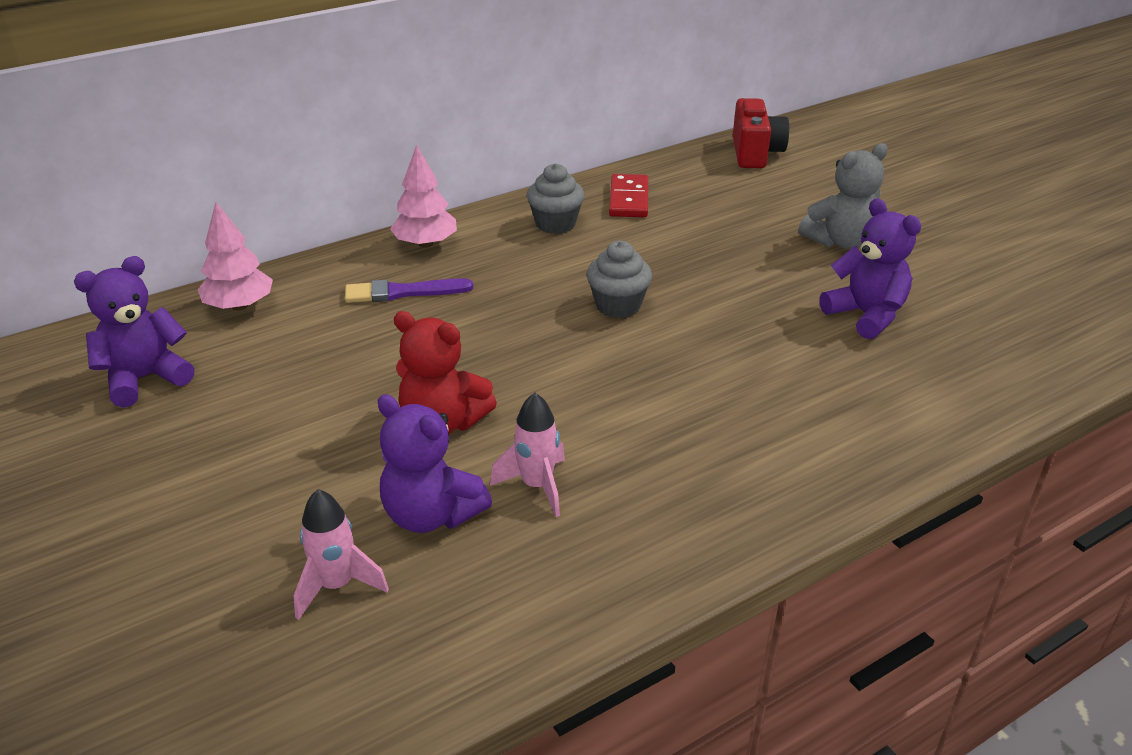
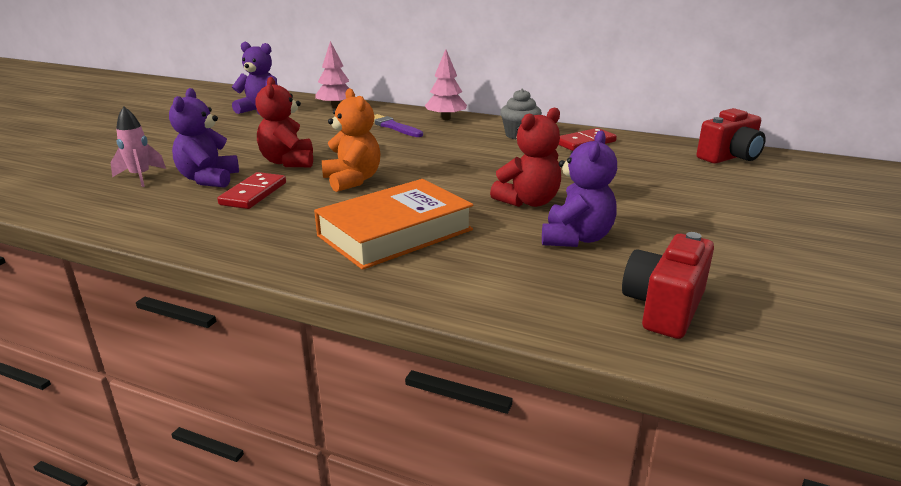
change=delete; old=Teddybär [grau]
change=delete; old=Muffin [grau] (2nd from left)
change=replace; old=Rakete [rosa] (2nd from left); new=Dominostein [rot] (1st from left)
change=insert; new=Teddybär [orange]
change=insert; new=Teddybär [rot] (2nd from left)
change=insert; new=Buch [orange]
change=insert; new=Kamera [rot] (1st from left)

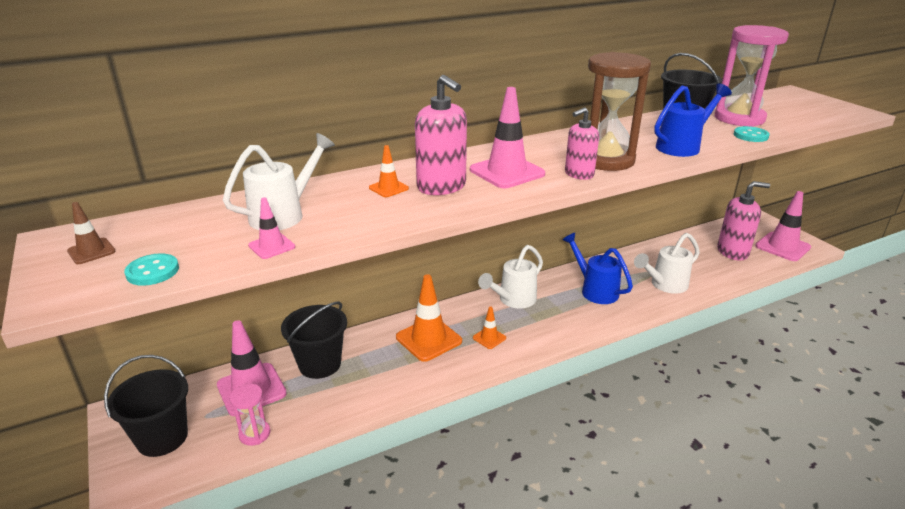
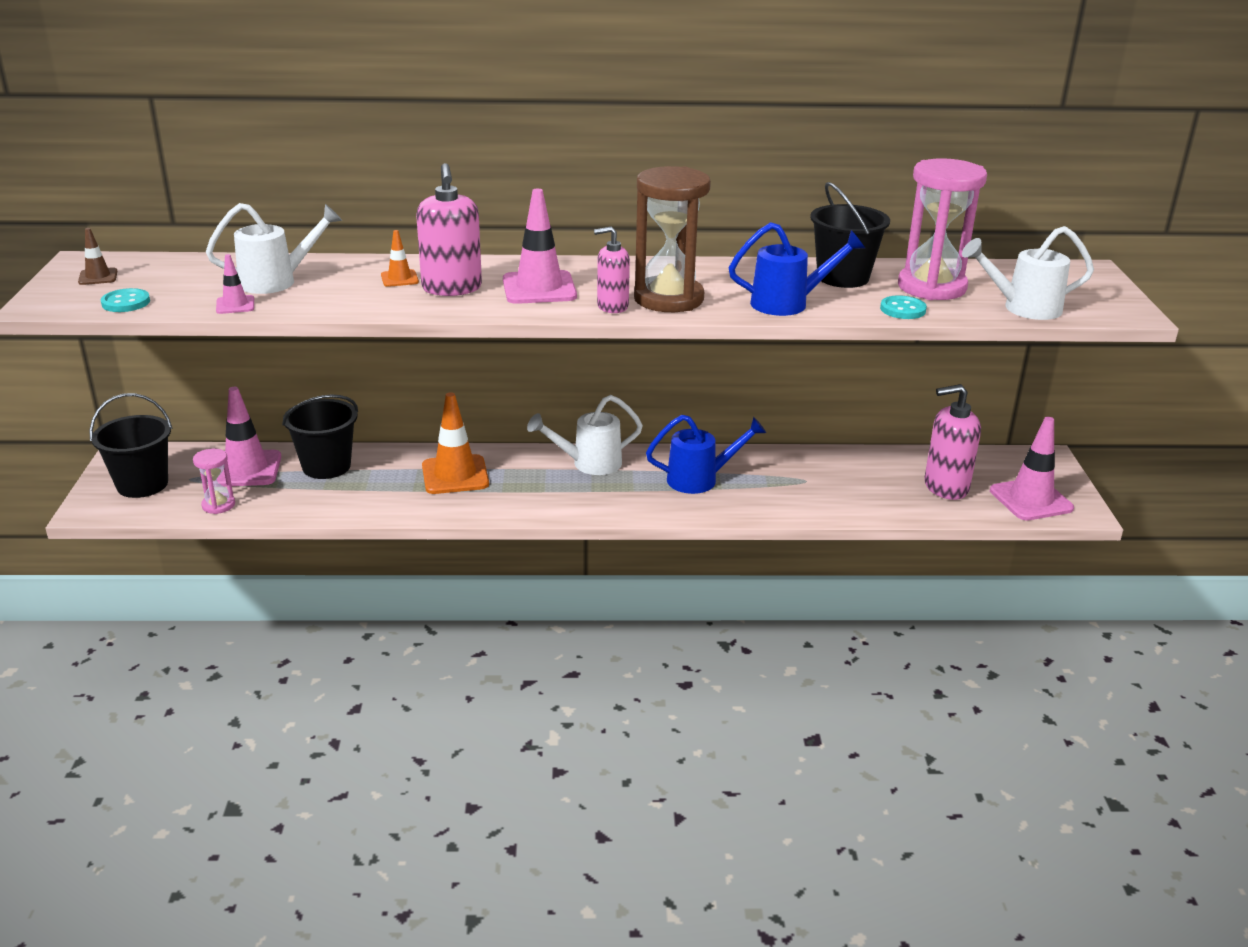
change=rotate; old=Seifenspender [rosa] (3rd from left); degrees=150
change=rotate; old=Gießkanne [blau] (1st from left); degrees=90
change=move; old=Gießkanne [weiß] (3rd from left)
change=delete; old=Leitkegel [orange] (3rd from left)

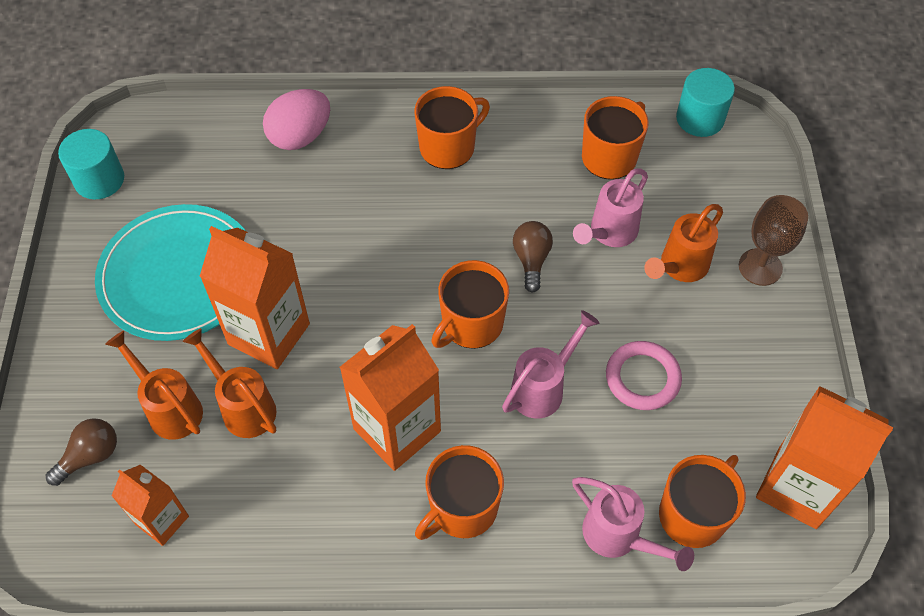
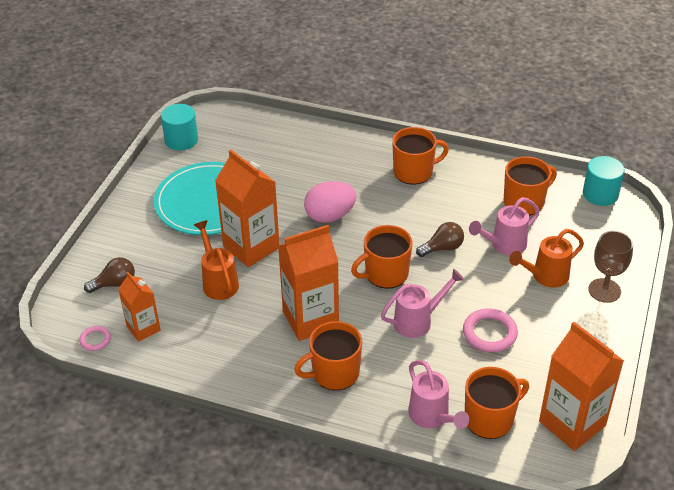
change=move; old=Ei [rosa]
change=rotate; old=Glühbirne [braun] (2nd from left); degrees=45
change=delete; old=Gießkanne [orange] (1st from left)
change=insert; new=Ring [rosa] (1st from left)

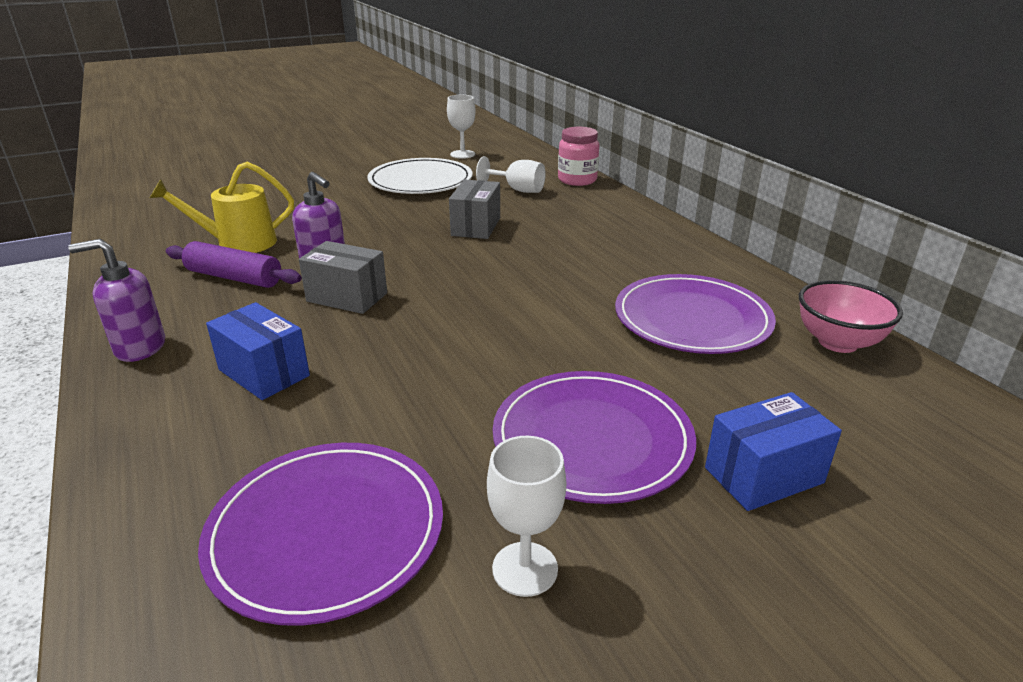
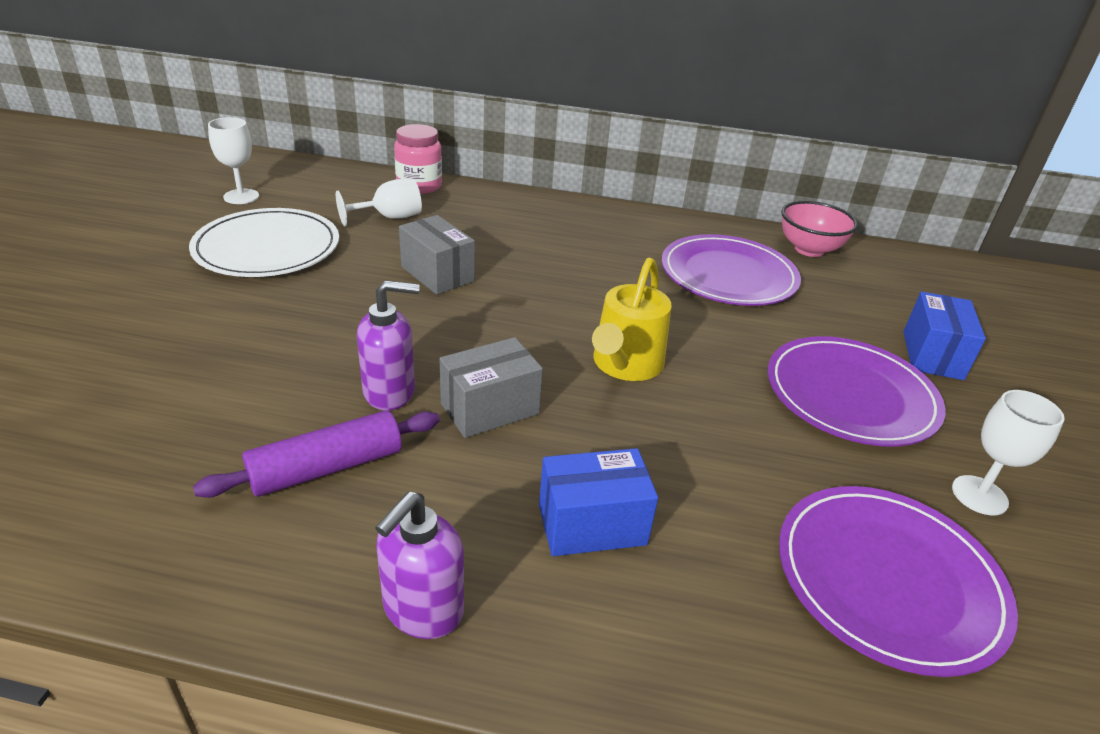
change=move; old=Gießkanne [gelb]

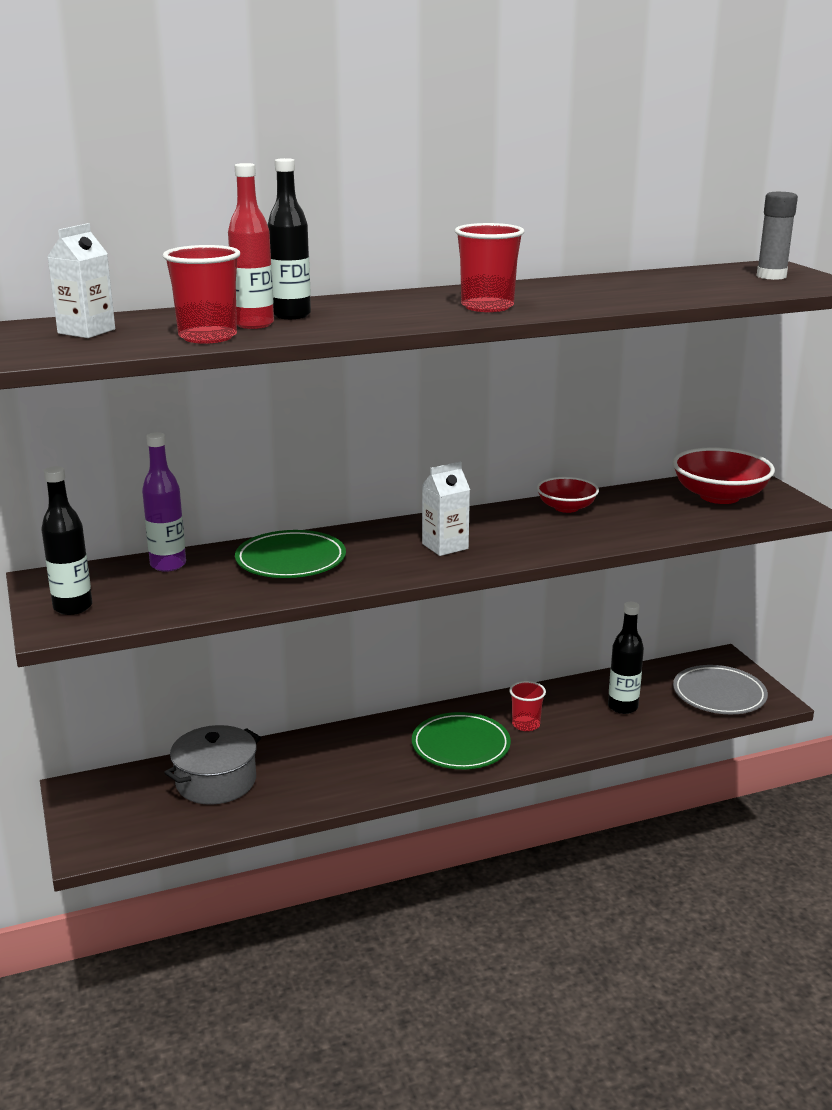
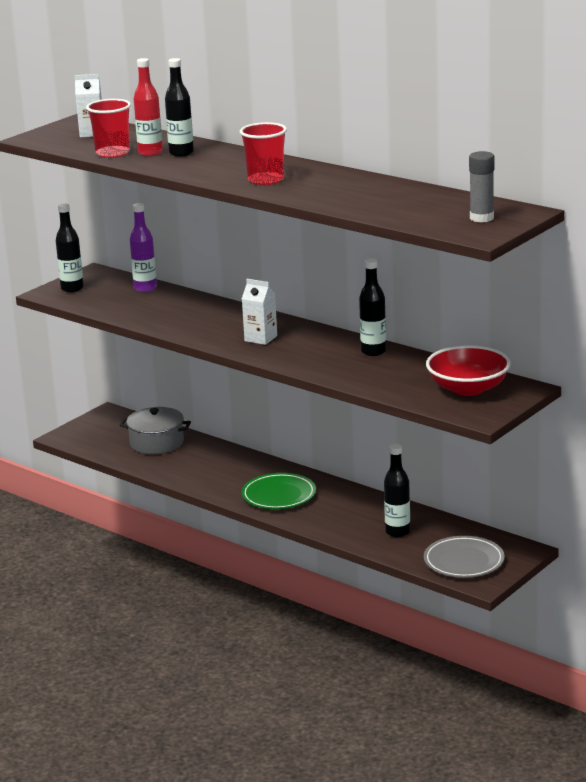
change=replace; old=Schüssel [rot] (1st from left); new=Flasche [schwarz] (3rd from left)
change=delete; old=Teller [grün] (1st from left)
change=delete; old=Becher [rot] (3rd from left)

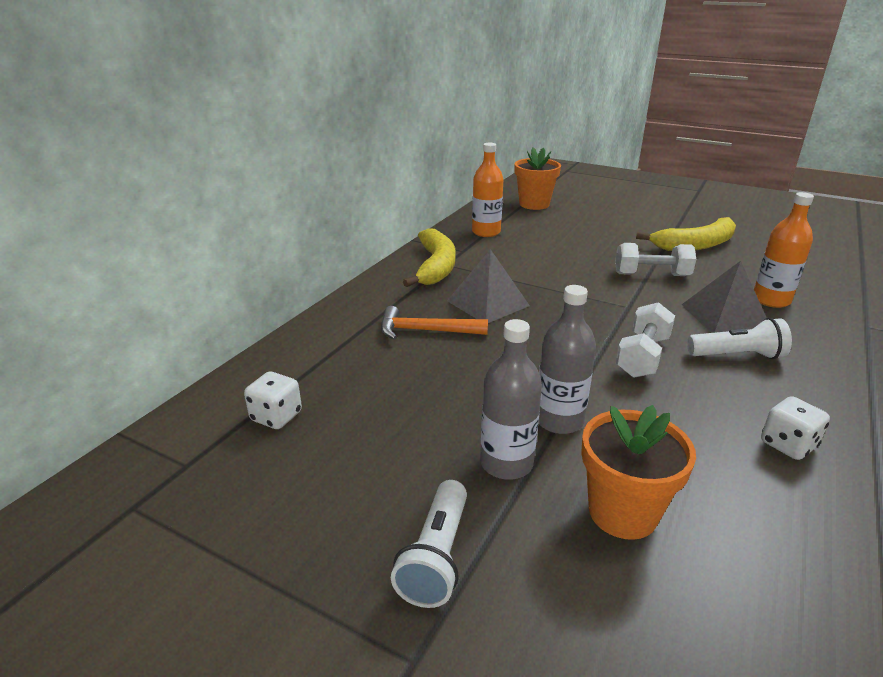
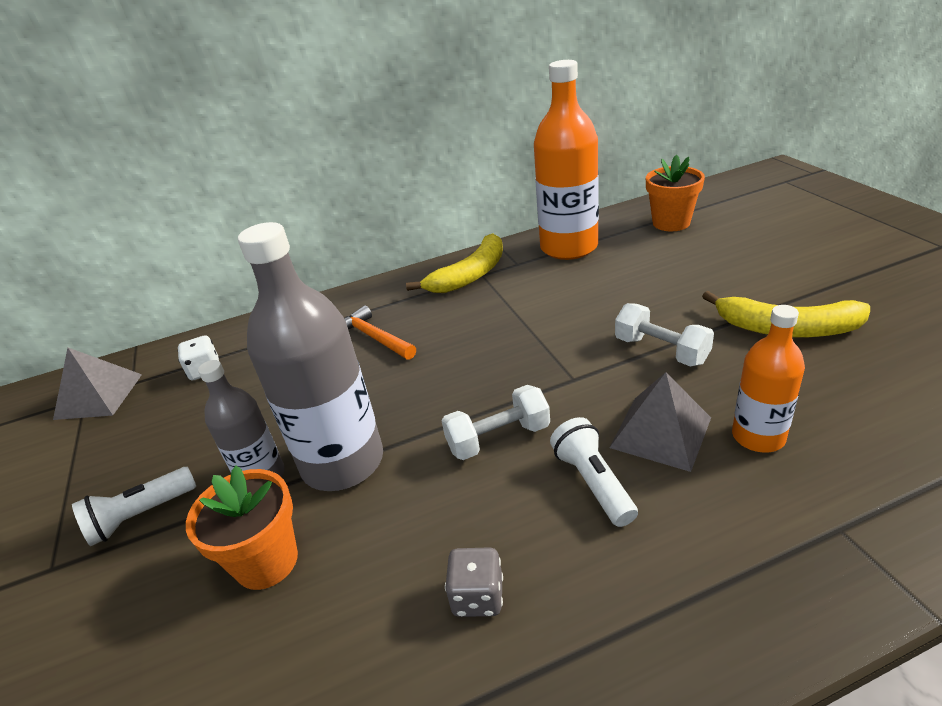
change=resize; old=Flasche [orange] (1st from left); factor=1.8
change=move; old=Pyramide [grau] (1st from left)
change=resize; old=Flasche [grau] (2nd from left); factor=1.8
change=rotate; old=Taschenlampe [weiß] (2nd from left); degrees=-150
change=recolor; old=Spielwürfel [weiß] (2nd from left); new=Spielwürfel [grau]

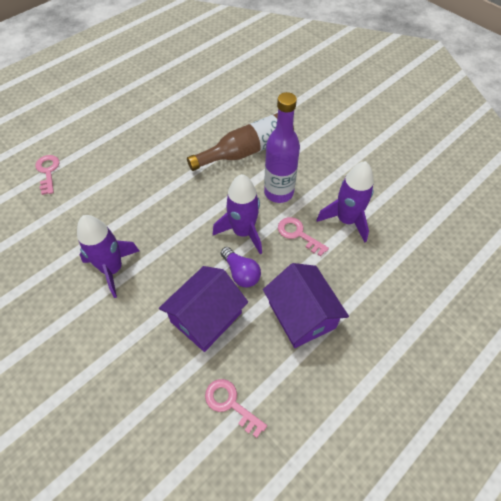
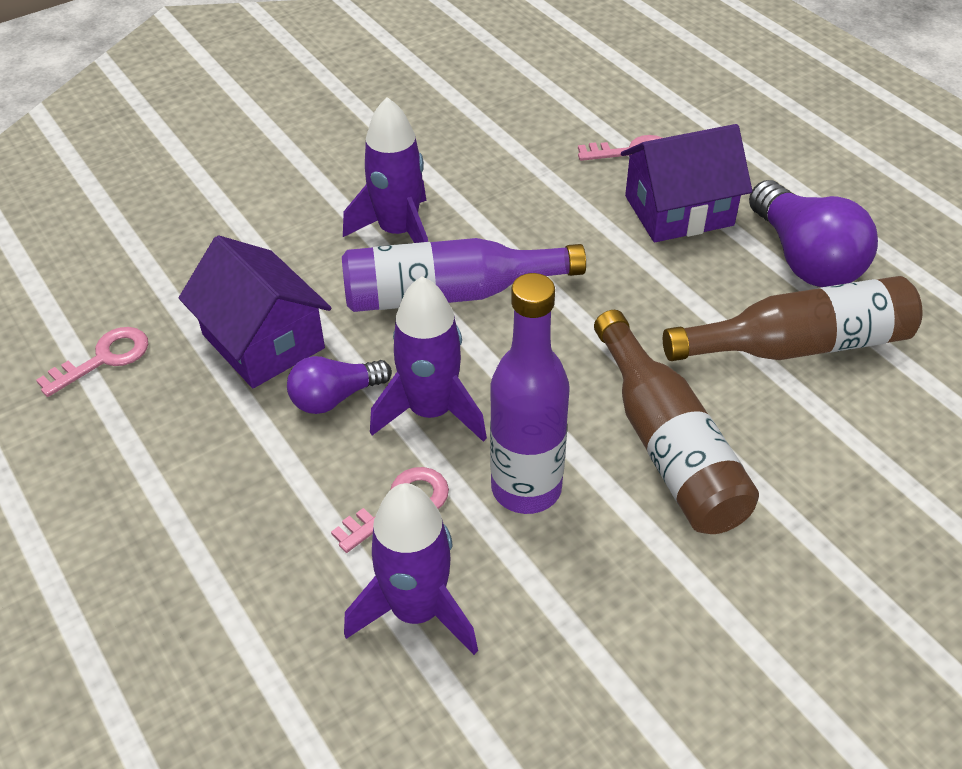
change=move; old=Haus [lila] (2nd from left)
change=insert; new=Glühbirne [lila] (2nd from left)
change=insert; new=Flasche [lila] (1st from left)
change=insert; new=Flasche [braun] (2nd from left)

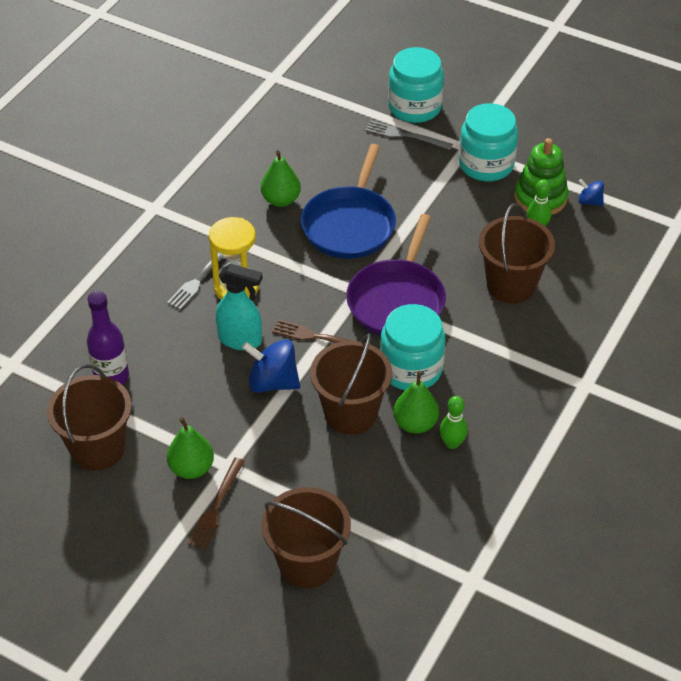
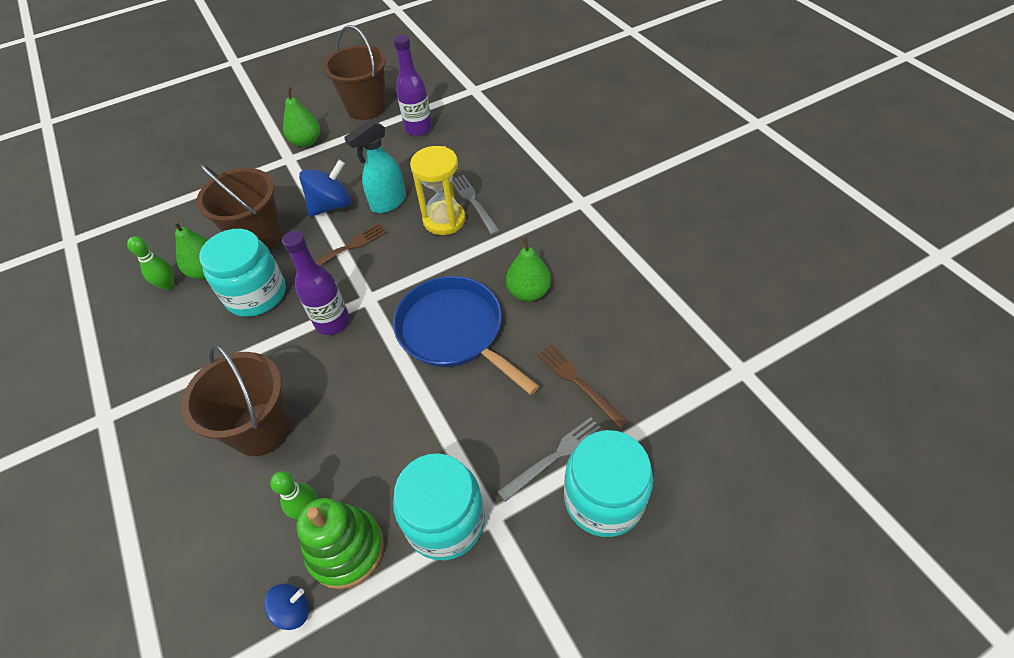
change=replace; old=Pfanne [lila]; new=Flasche [lila] (1st from left)
change=move; old=Gabel [braun] (1st from left in the first image); new=Gabel [braun] (2nd from left)
change=delete; old=Eimer [braun] (2nd from left)

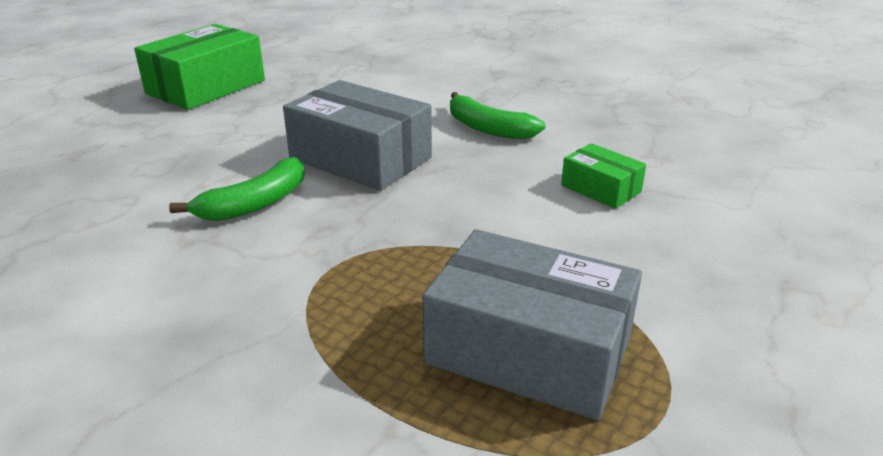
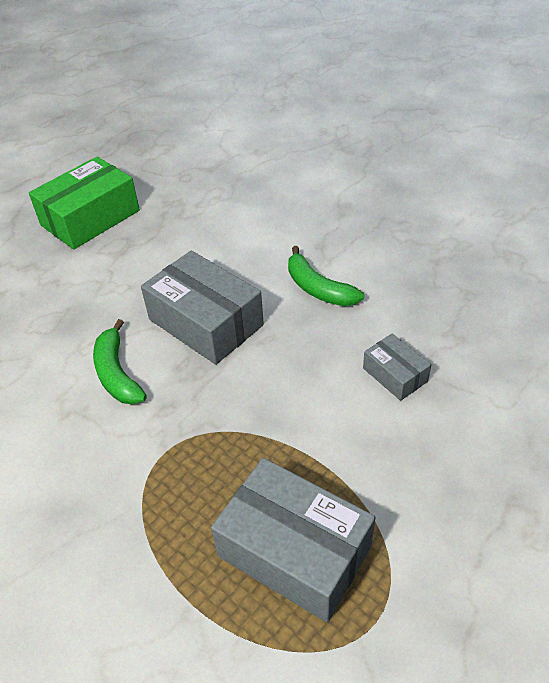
change=recolor; old=Schachtel [grün] (2nd from left); new=Schachtel [grau] (3rd from left)
change=rotate; old=Banane [grün] (1st from left); degrees=105

